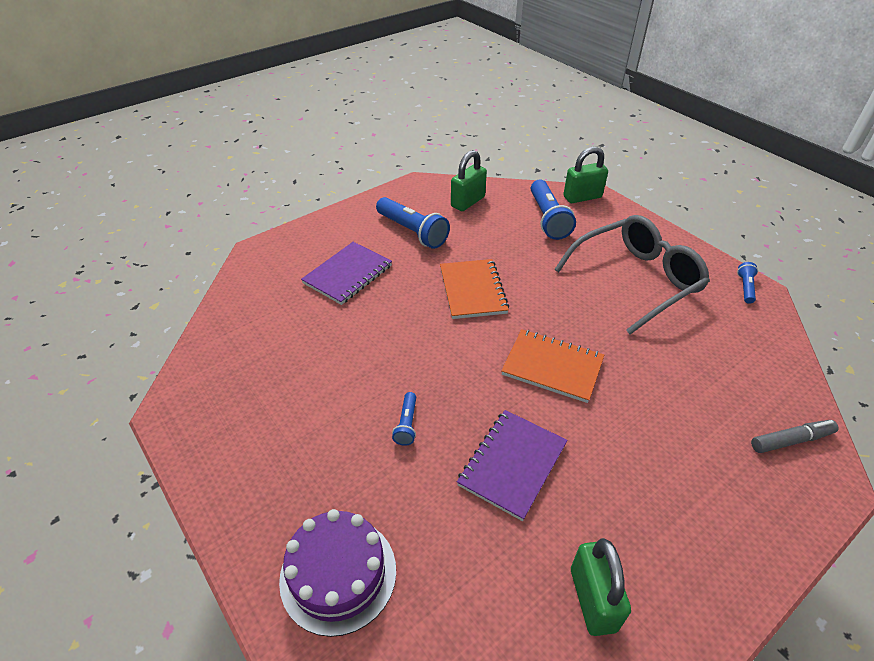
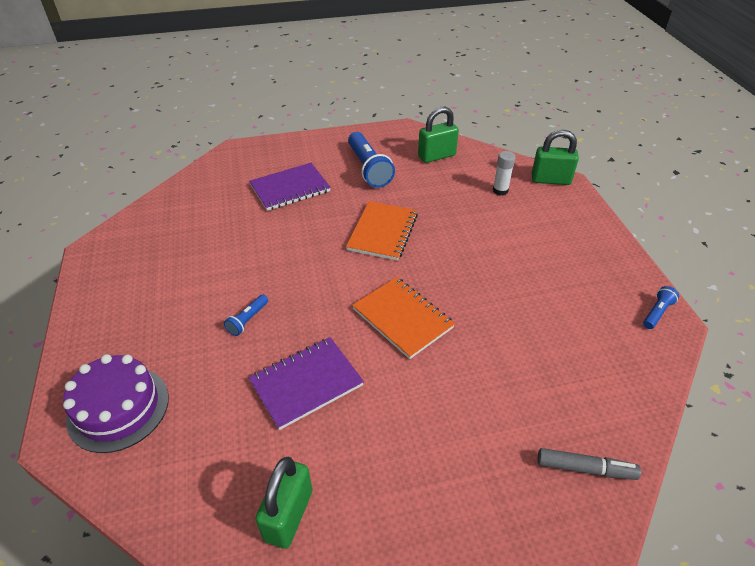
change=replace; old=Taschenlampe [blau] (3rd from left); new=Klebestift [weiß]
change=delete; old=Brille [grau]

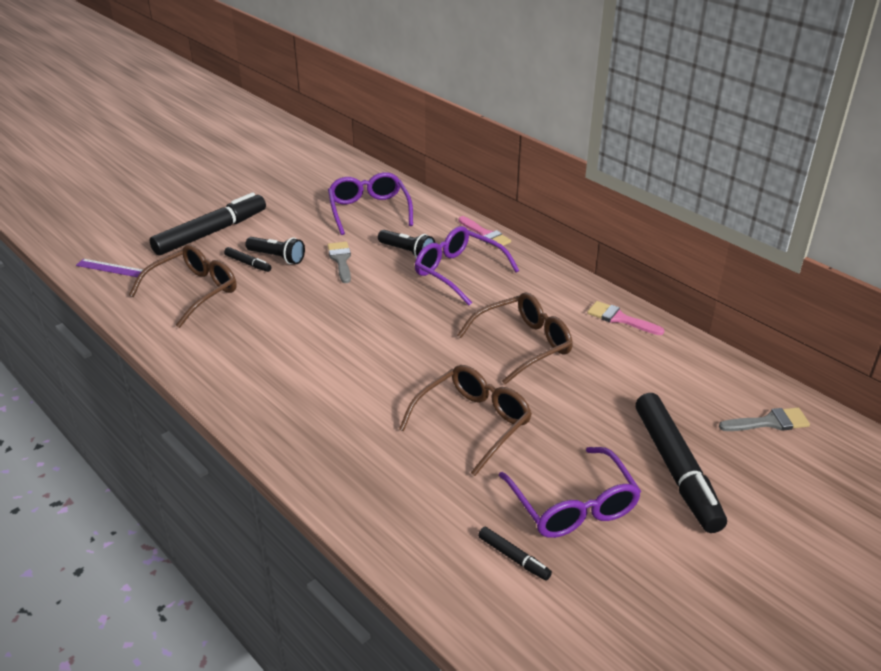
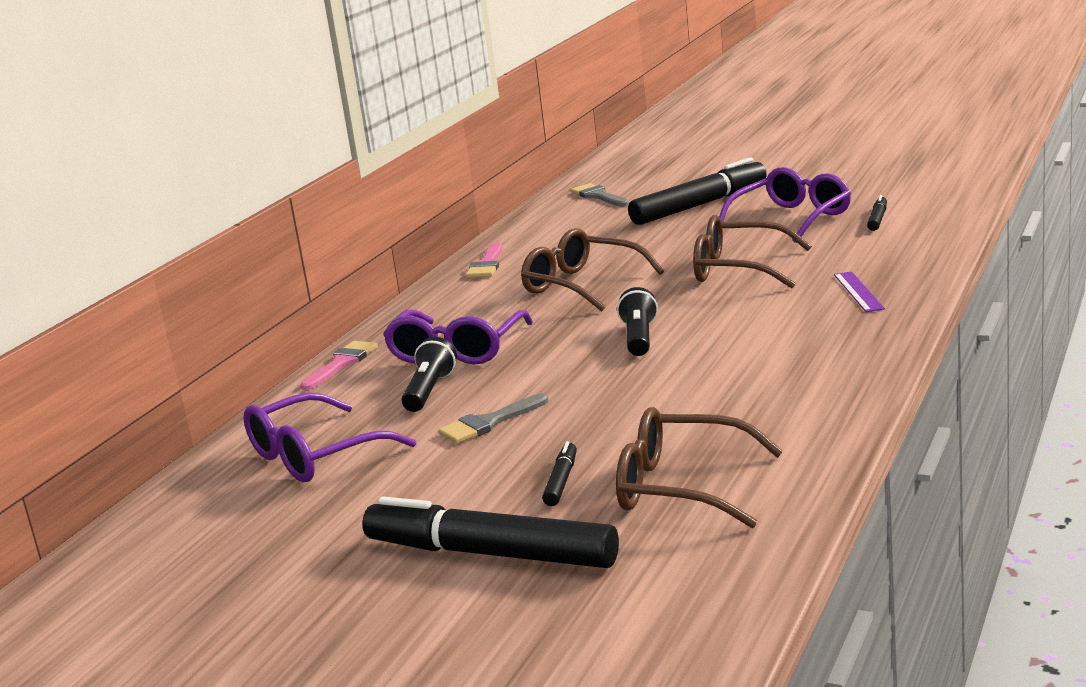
change=move; old=Taschenlampe [schwarz] (1st from left in the first image); new=Taschenlampe [schwarz] (2nd from left)
change=move; old=Lineal [lila]

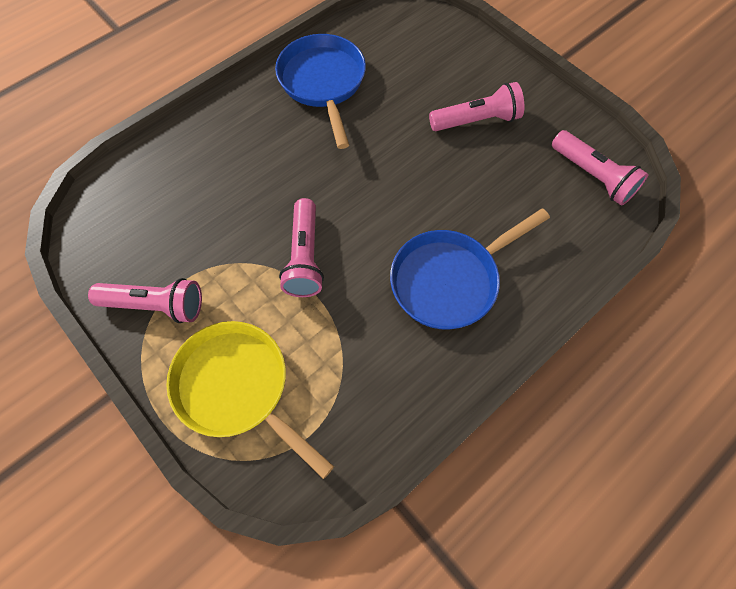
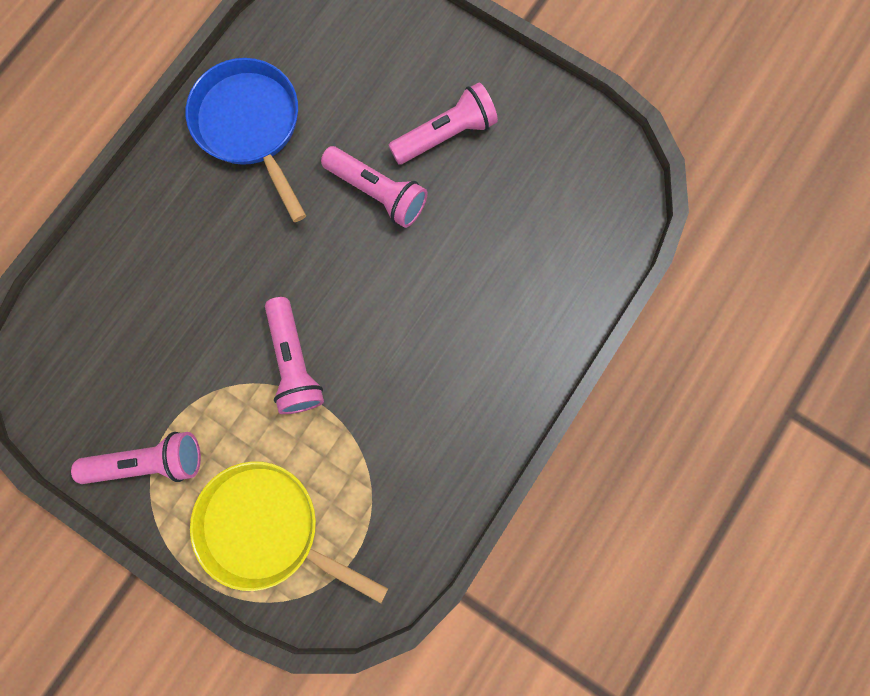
change=move; old=Taschenlampe [rosa] (4th from left in the first image); new=Taschenlampe [rosa] (3rd from left)
change=delete; old=Pfanne [blau] (2nd from left)

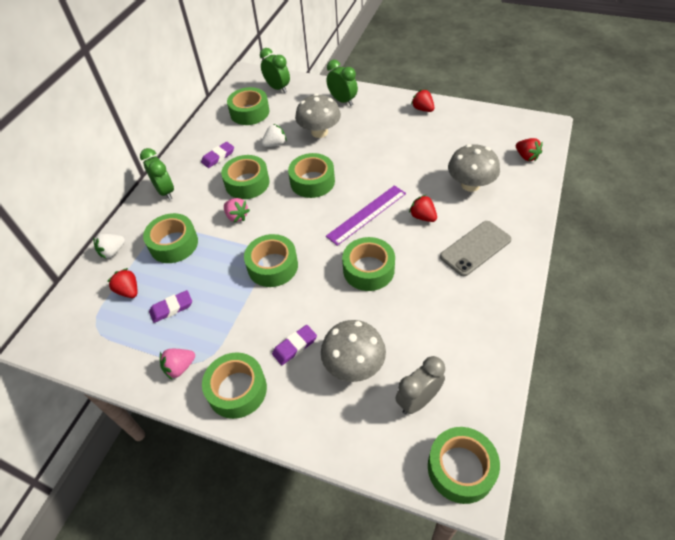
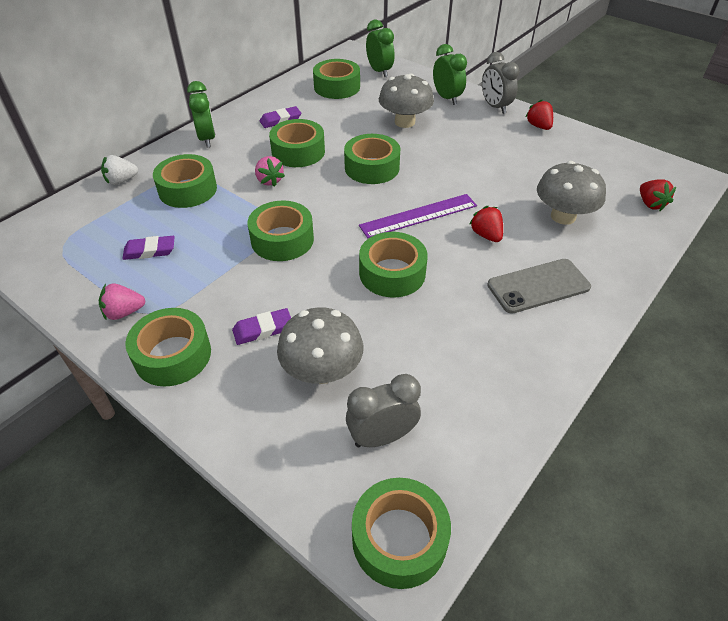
change=delete; old=Erdbeere [weiß] (2nd from left)
change=delete; old=Erdbeere [rot] (1st from left)
change=insert; new=Wecker [grau] (2nd from left)

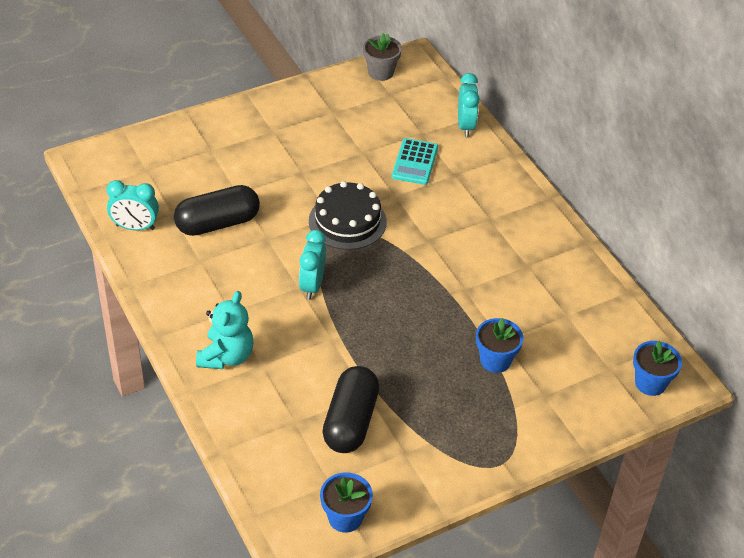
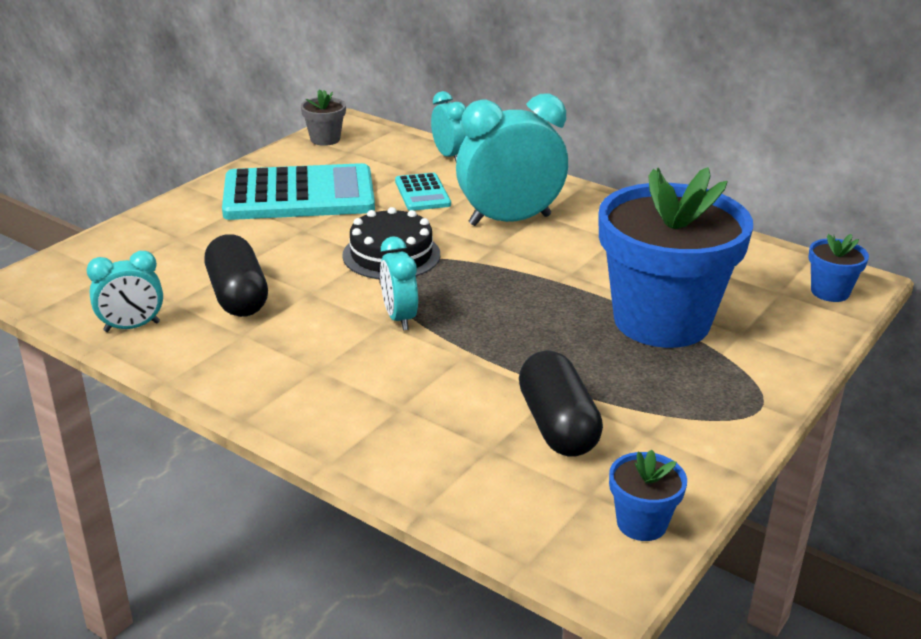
change=rotate; old=Kapsel [schwarz] (1st from left); degrees=-60
change=delete; old=Teddybär [türkis]
change=resize; old=Blumentopf [blau] (2nd from left); factor=2.46
change=insert; new=Wecker [türkis] (4th from left)
change=insert; new=Taschenrechner [türkis] (1st from left)

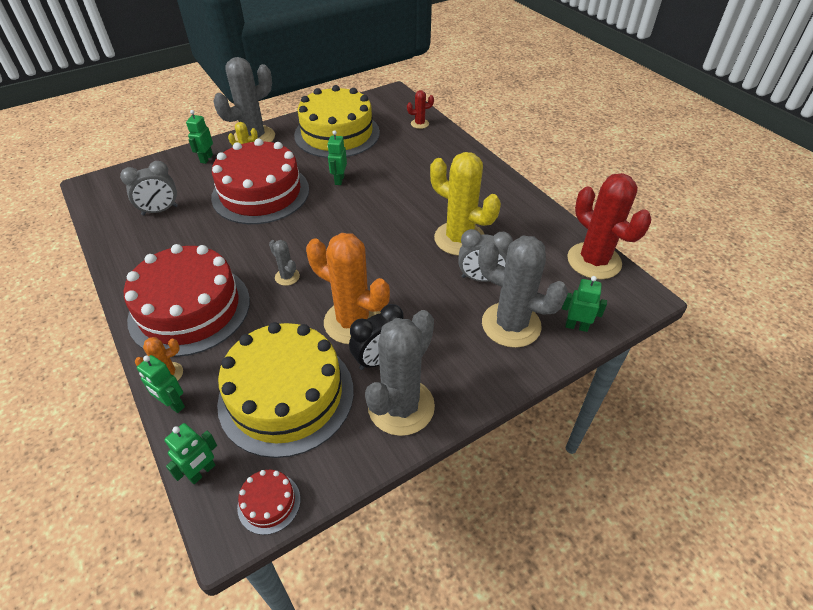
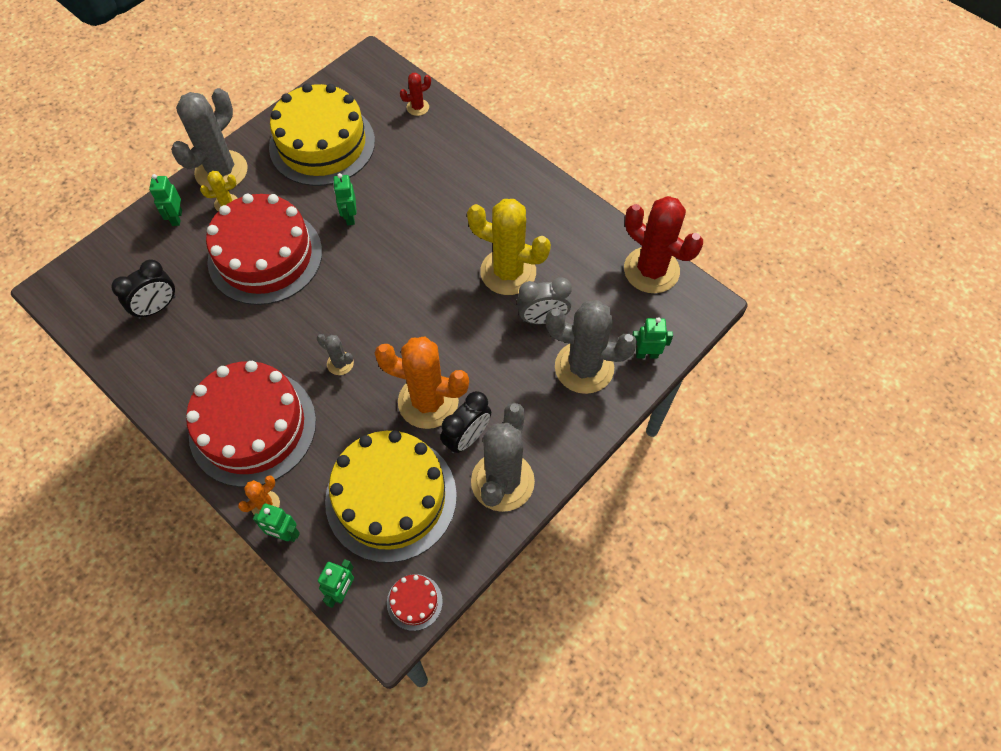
change=recolor; old=Wecker [grau] (1st from left); new=Wecker [schwarz] (1st from left)

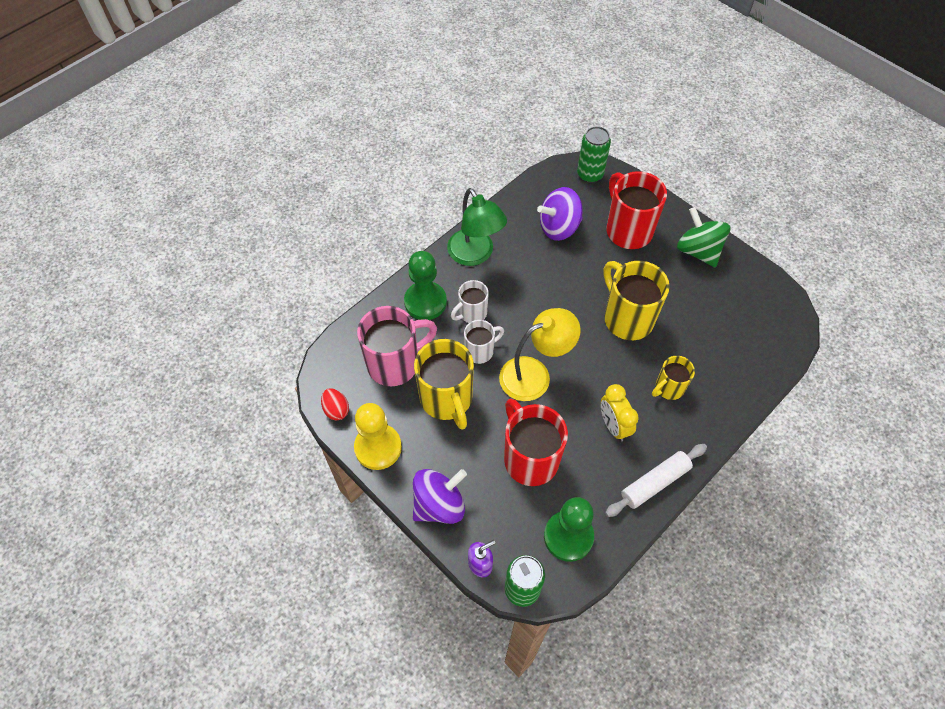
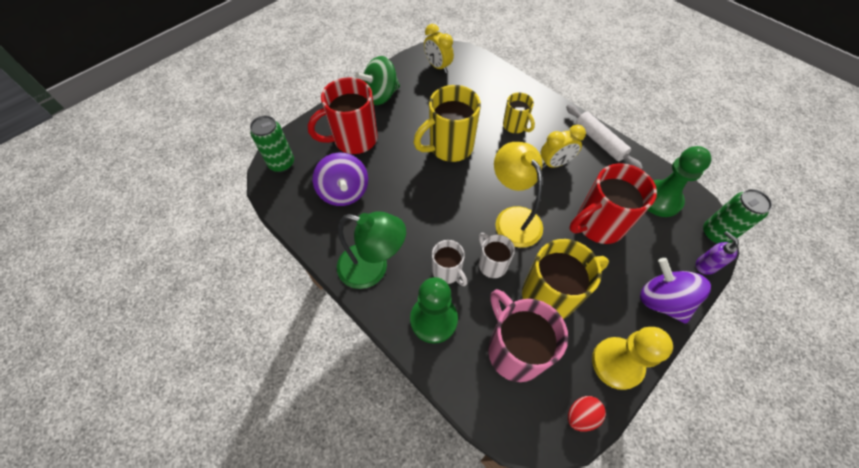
change=rotate; old=Lampe [grün]; degrees=45
change=insert; new=Wecker [gelb] (1st from left)

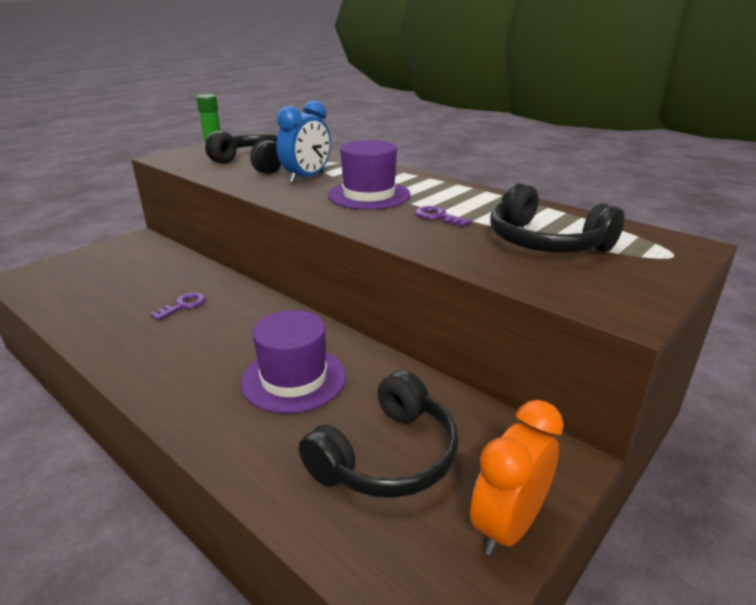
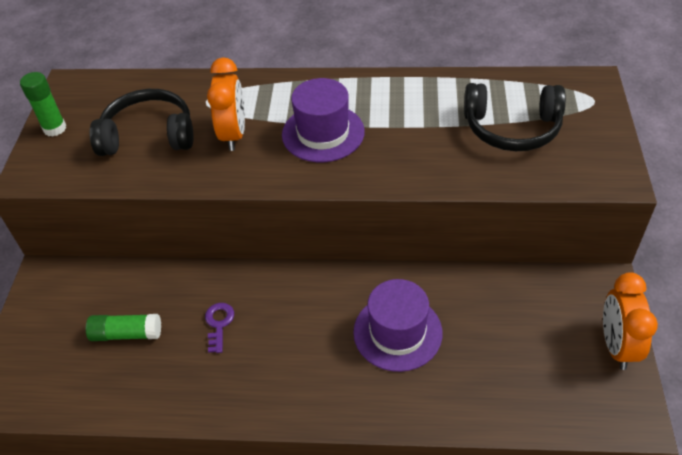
change=recolor; old=Wecker [blau]; new=Wecker [orange] (1st from left)
change=delete; old=Schlüssel [lila] (2nd from left)
change=delete; old=Kopfhörer [schwarz] (2nd from left)
change=insert; new=Klebestift [grün] (2nd from left)

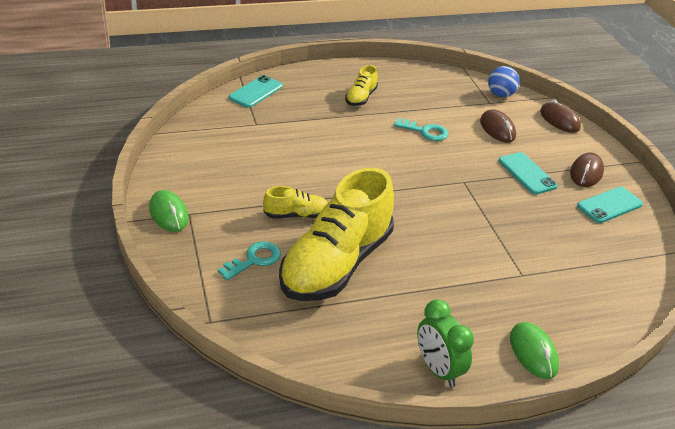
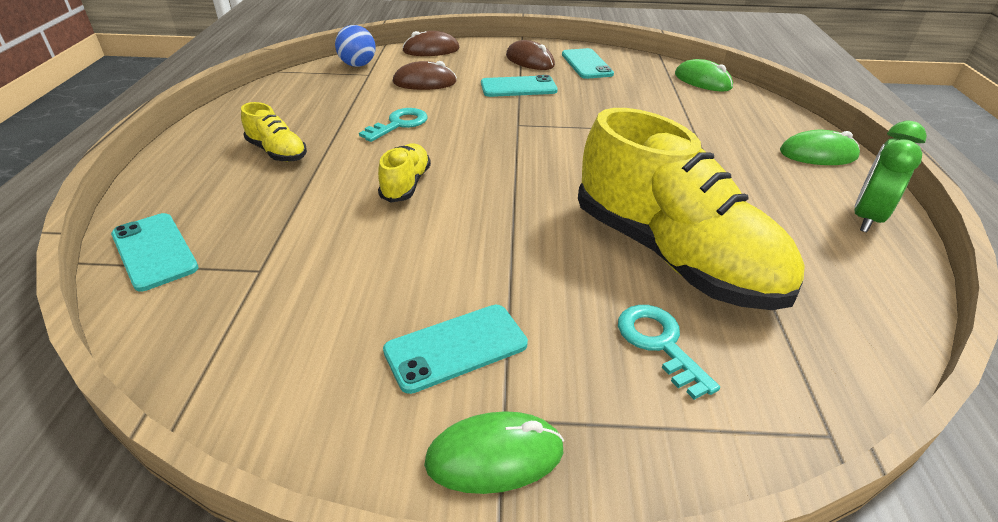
change=move; old=Schuh [gelb] (1st from left in the first image); new=Schuh [gelb] (2nd from left)
change=rotate; old=Wecker [grün]; degrees=135
change=insert; new=Computermaus [grün] (2nd from left)
change=insert; new=Handy [türkis] (2nd from left)

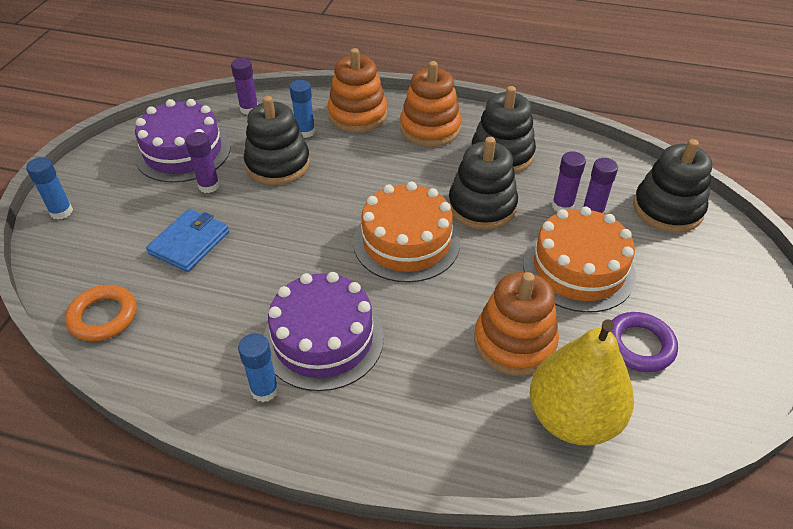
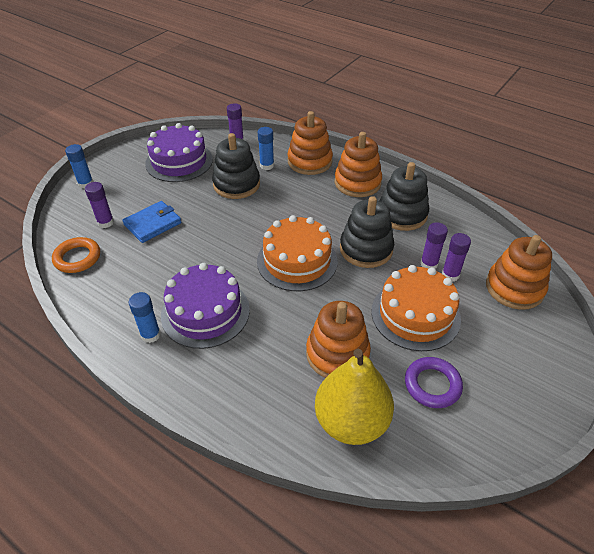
change=move; old=Klebestift [lila] (1st from left)
change=recolor; old=Stapelspielzeug [schwarz] (4th from left); new=Stapelspielzeug [orange] (4th from left)

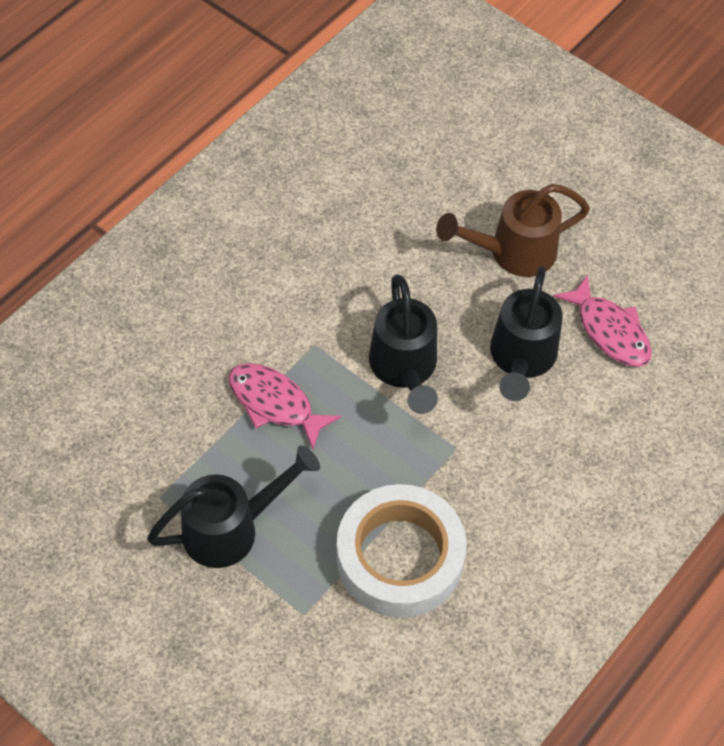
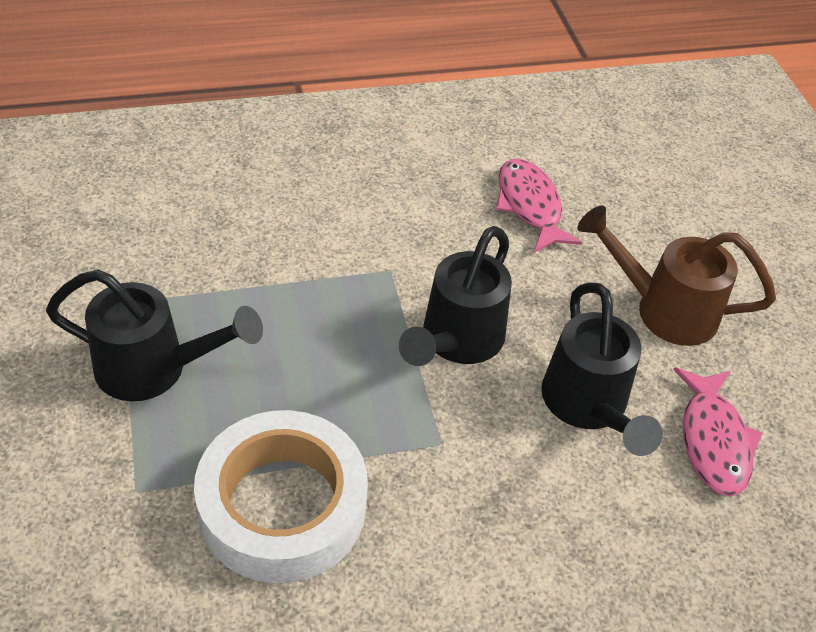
change=rotate; old=Gießkanne [schwarz] (3rd from left); degrees=-60
change=move; old=Fisch [rosa] (1st from left)

